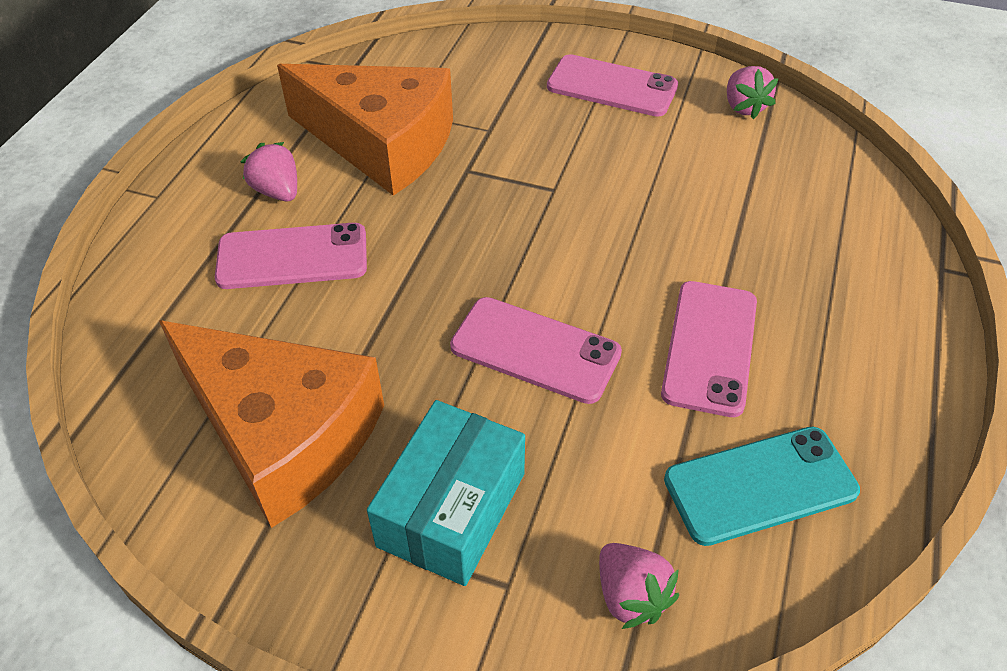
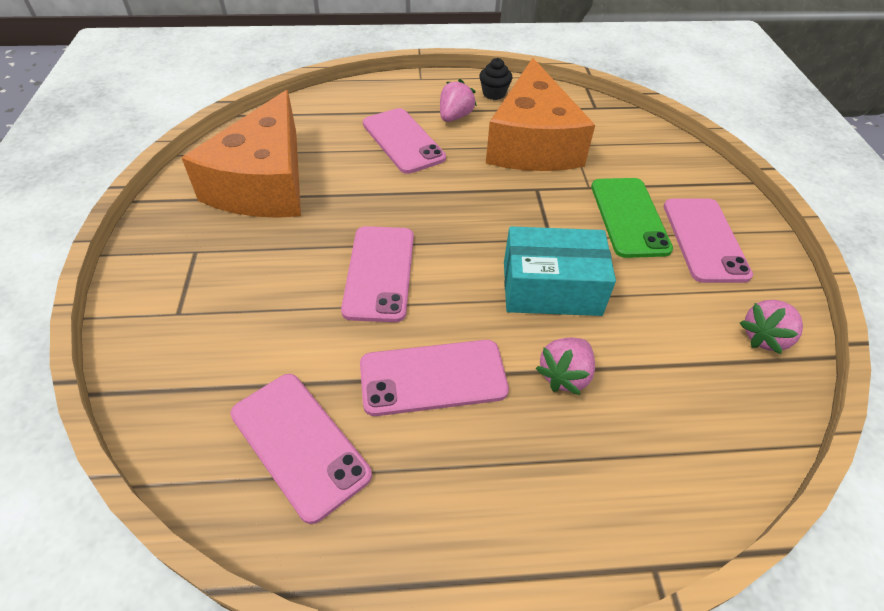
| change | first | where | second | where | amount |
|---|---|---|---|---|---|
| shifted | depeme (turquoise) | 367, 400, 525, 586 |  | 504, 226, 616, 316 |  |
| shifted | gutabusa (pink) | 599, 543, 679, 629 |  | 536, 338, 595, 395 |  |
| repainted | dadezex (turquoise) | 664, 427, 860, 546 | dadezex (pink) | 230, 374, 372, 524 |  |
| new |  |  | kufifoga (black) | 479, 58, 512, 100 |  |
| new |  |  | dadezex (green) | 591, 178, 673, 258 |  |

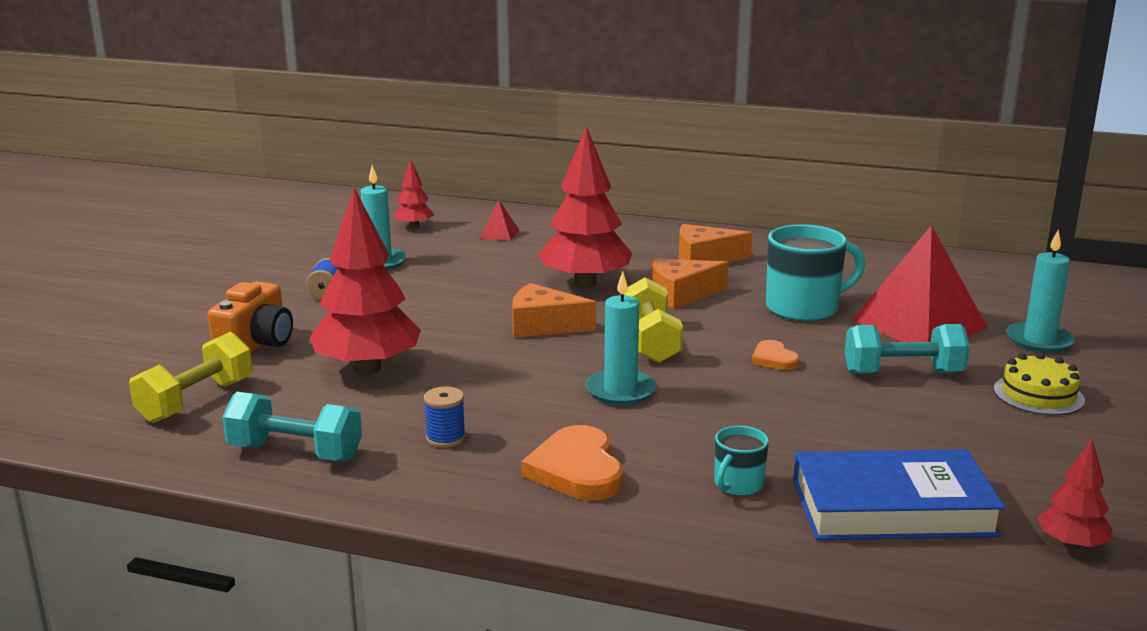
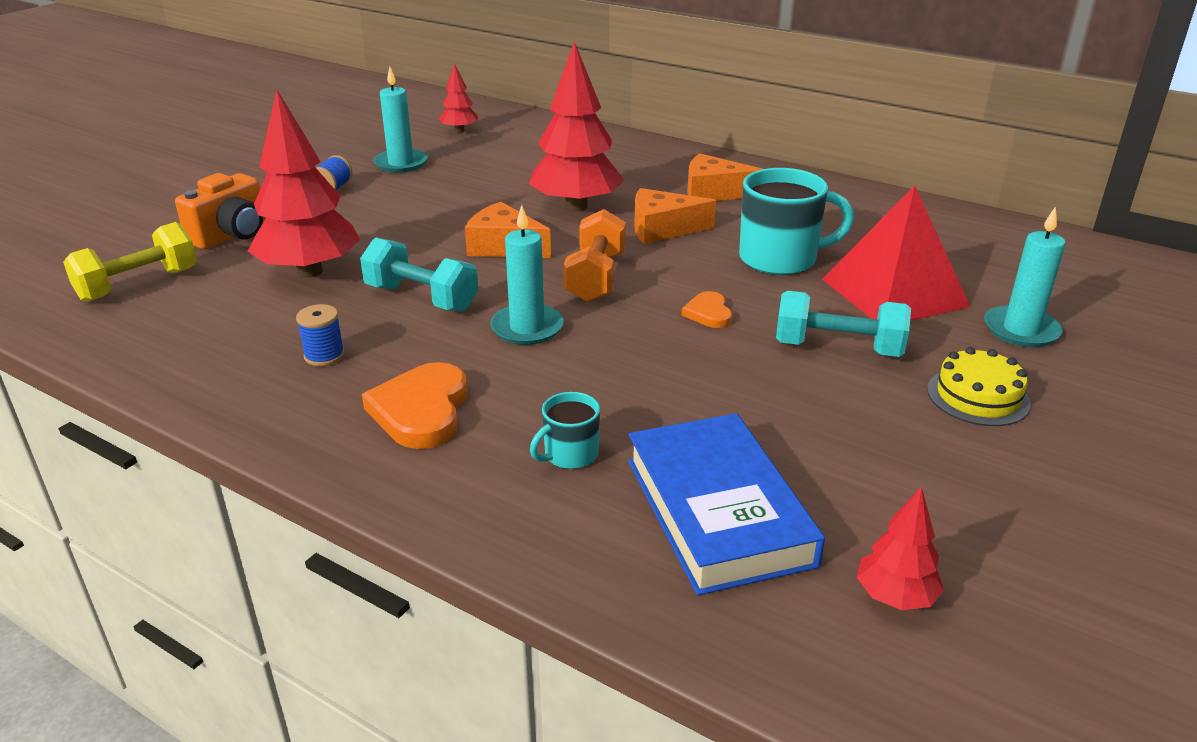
| change | first | where | second | where | amount |
|---|---|---|---|---|---|
| shifted | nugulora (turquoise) | 222, 392, 362, 461 |  | 360, 237, 478, 312 |  |
| gone | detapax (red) | 480, 200, 519, 241 |  |  |  |
| repainted | nugulora (yellow) | 624, 277, 683, 363 | nugulora (orange) | 564, 209, 626, 302 |  |
| rotated | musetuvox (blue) | 793, 449, 1005, 540 |  | 628, 413, 825, 595 | 60 degrees clockwise |

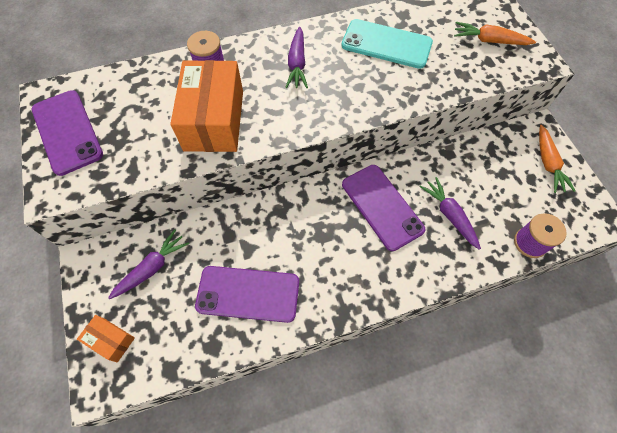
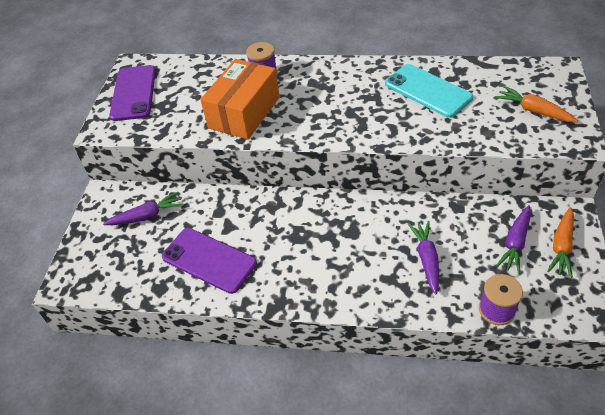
| change | first | where | second | where | amount |
|---|---|---|---|---|---|
| gone | depeme (orange) | 77, 315, 135, 362 |  |  |  |
| shifted | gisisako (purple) | 286, 27, 308, 88 |  | 496, 205, 531, 274 |  |
| gone | dadezex (purple) | 342, 165, 425, 251 |  |  |  |

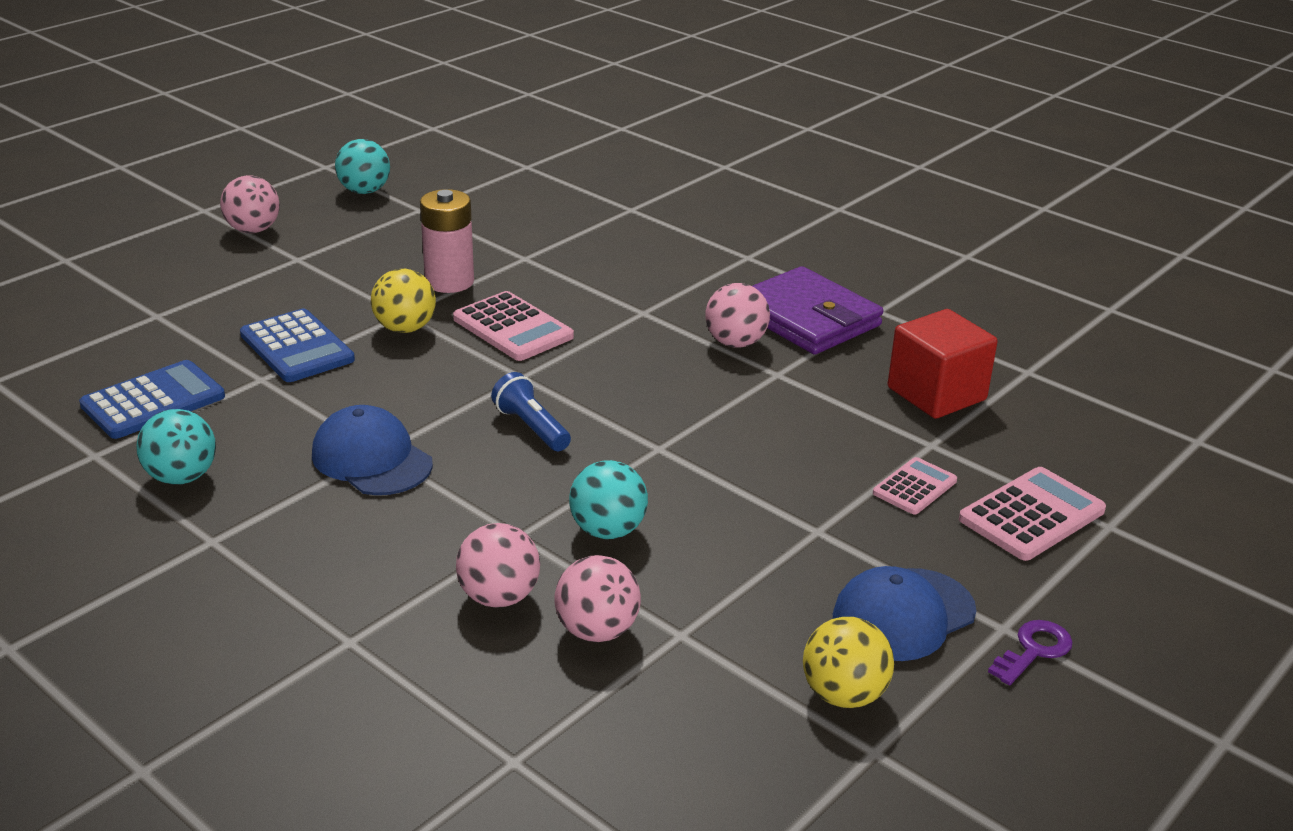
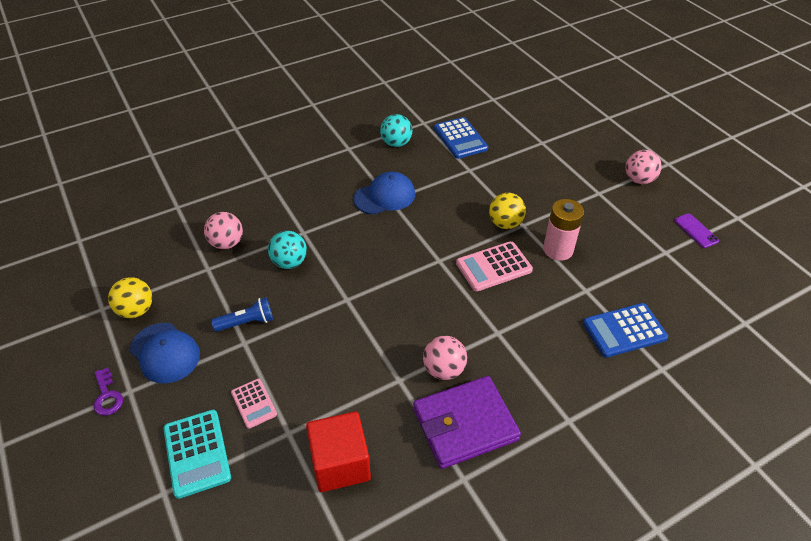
| change | first | where | second | where | amount |
|---|---|---|---|---|---|
| shifted | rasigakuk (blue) | 240, 309, 355, 382 |  | 583, 303, 668, 358 |  |
| swapped | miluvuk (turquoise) | 335, 139, 390, 194 | dadezex (purple) | 674, 213, 719, 248 |  |
| gone | miluvuk (pink) | 456, 523, 540, 608 |  |  |  |
| shifted | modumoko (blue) | 491, 372, 571, 451 |  | 211, 297, 273, 332 |  |
| rotated | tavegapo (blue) | 833, 566, 976, 661 |  | 130, 323, 200, 384 | 150 degrees clockwise |
| repainted | rasigakuk (pink) | 959, 467, 1106, 561 | rasigakuk (turquoise) | 163, 410, 231, 499 |  |

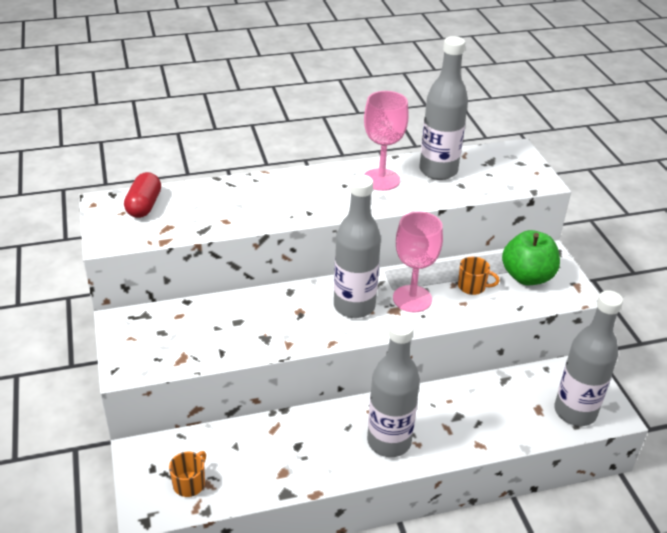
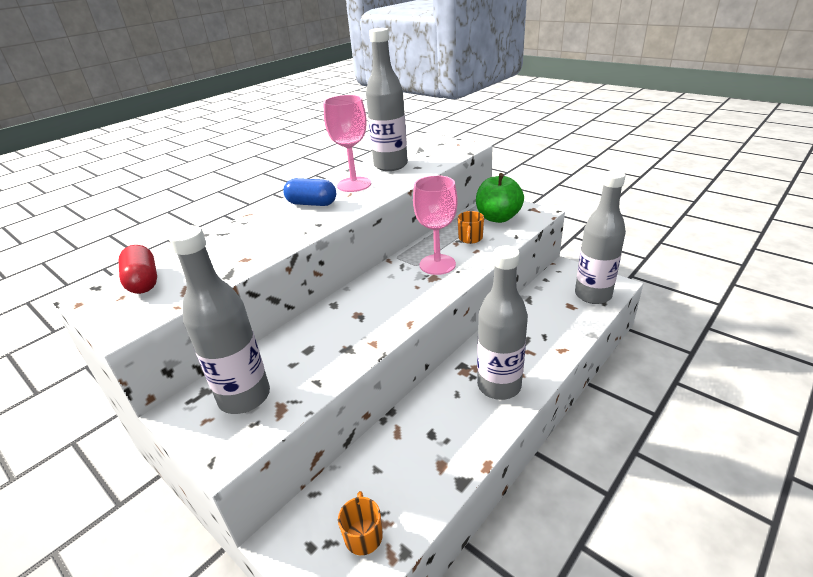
| change | first | where | second | where | amount |
|---|---|---|---|---|---|
| shifted | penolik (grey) | 334, 174, 381, 318 |  | 169, 225, 270, 414 |  |
| rotated | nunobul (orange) | 458, 257, 500, 295 |  | 457, 211, 484, 244 | 120 degrees clockwise |
| new |  |  | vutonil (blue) | 283, 178, 336, 206 |  |

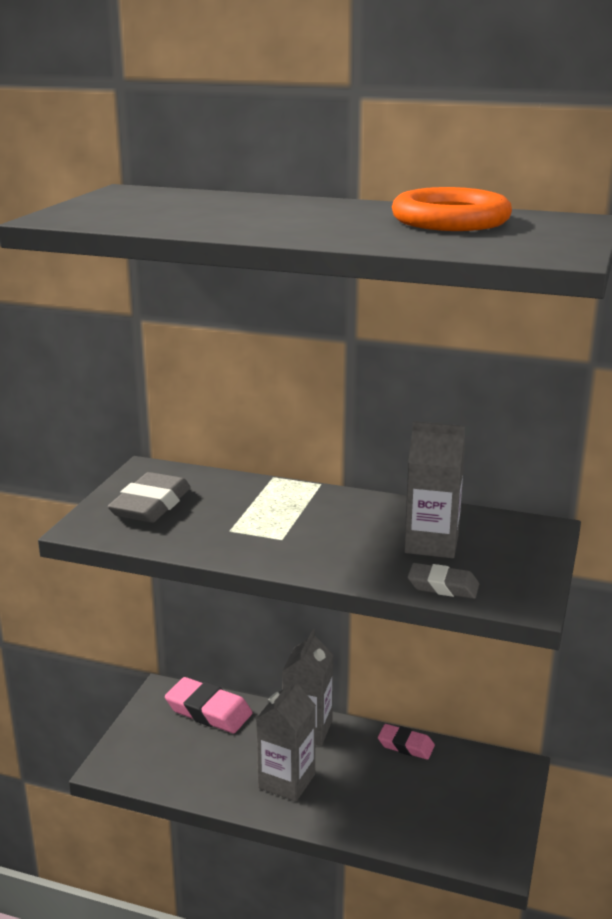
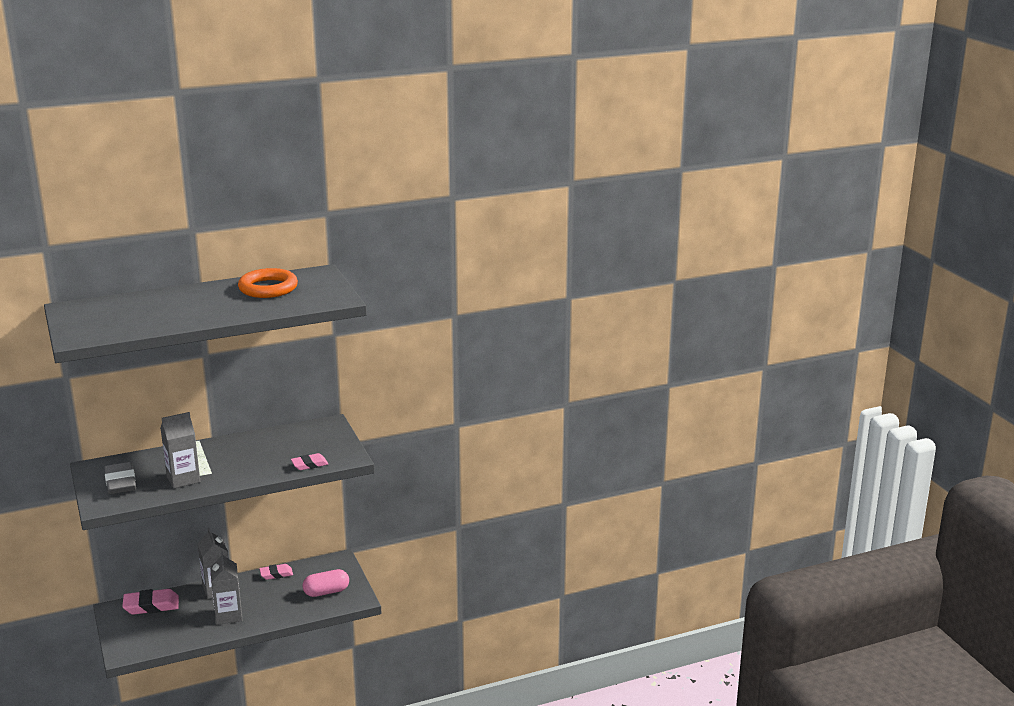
| change | first | where | second | where | amount |
|---|---|---|---|---|---|
| shifted | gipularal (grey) | 404, 421, 465, 558 |  | 160, 412, 200, 488 |  |
| repainted | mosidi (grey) | 407, 563, 479, 599 | mosidi (pink) | 291, 453, 328, 470 |  |
| new |  |  | vutonil (pink) | 302, 569, 349, 597 |  |

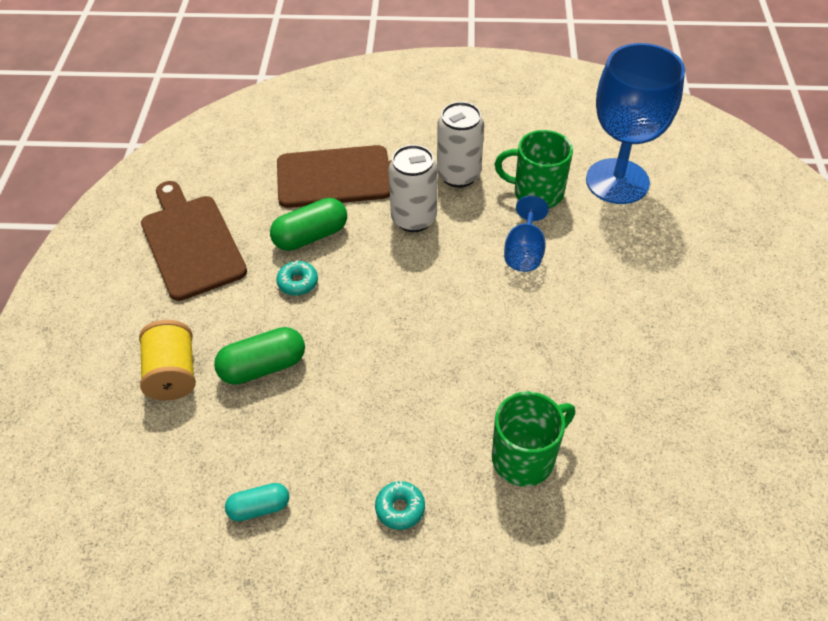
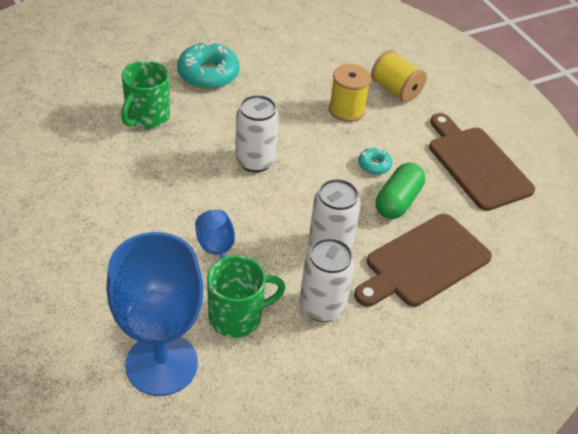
| change | first | where | second | where | amount |
|---|---|---|---|---|---|
| rotated | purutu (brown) | 141, 181, 247, 301 |  | 429, 113, 535, 211 | 150 degrees counterclockwise |
| swapped | vutonil (green) | 214, 327, 305, 385 | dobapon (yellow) | 329, 64, 371, 122 |  |
| gone | vutonil (turquoise) | 225, 483, 289, 521 |  |  |  |
| scaled | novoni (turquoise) | 375, 481, 425, 530 |  | 177, 41, 239, 89 | x1.98 |
| new |  |  | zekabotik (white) | 235, 95, 279, 173 |  |

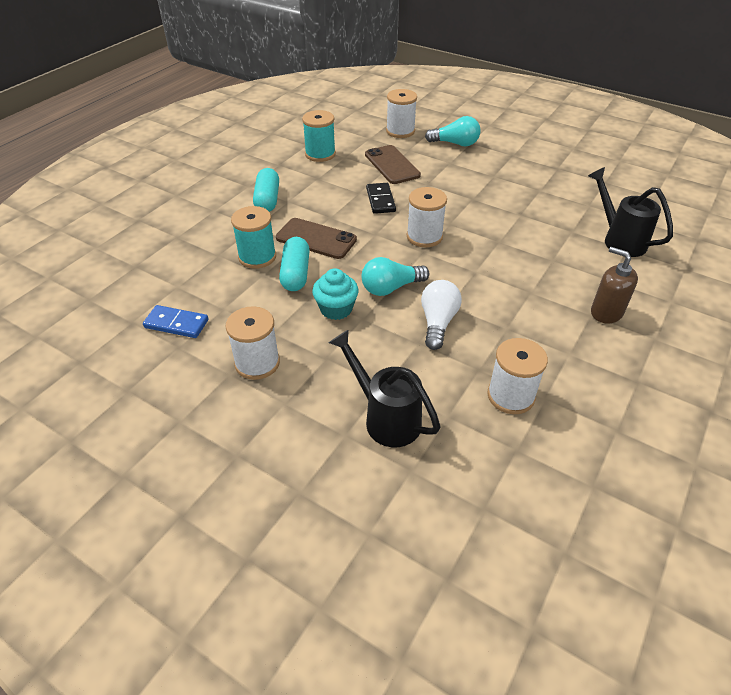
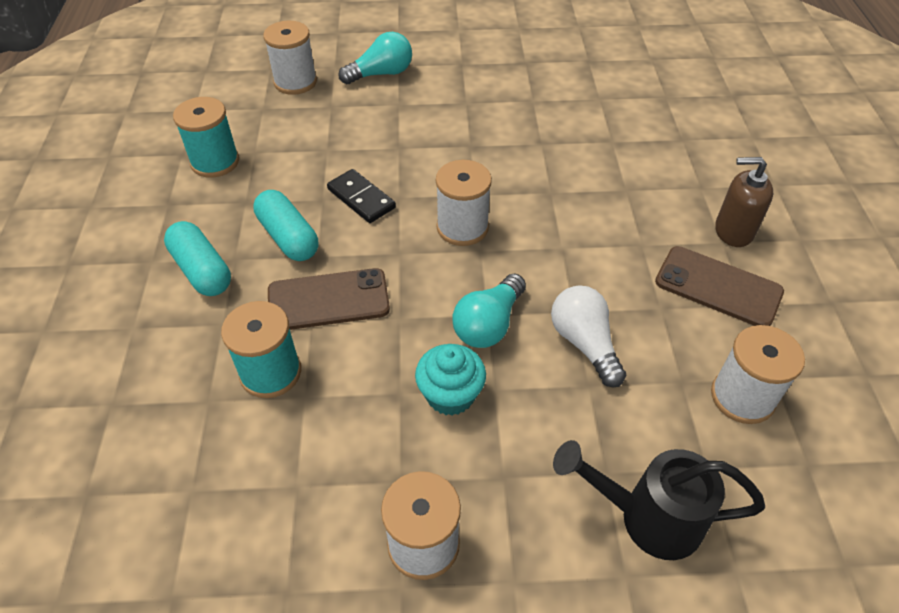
| change | first | where | second | where | amount |
|---|---|---|---|---|---|
| gone | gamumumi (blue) | 143, 305, 208, 338 |  |  |  |
| shifted | vutonil (turquoise) | 279, 237, 310, 291 |  | 253, 190, 318, 261 |  |
| shifted | dadezex (brown) | 365, 145, 421, 184 |  | 655, 246, 784, 326 |  |
| gone | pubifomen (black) | 588, 167, 673, 257 |  |  |  |

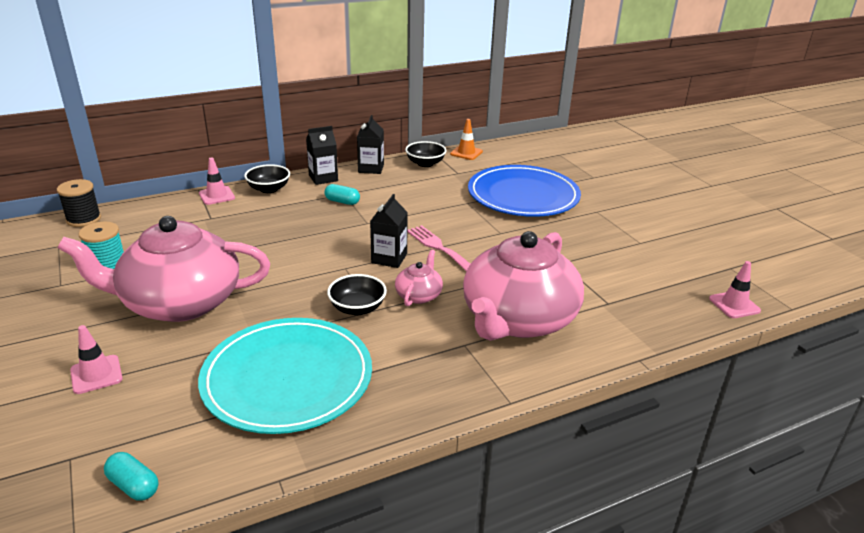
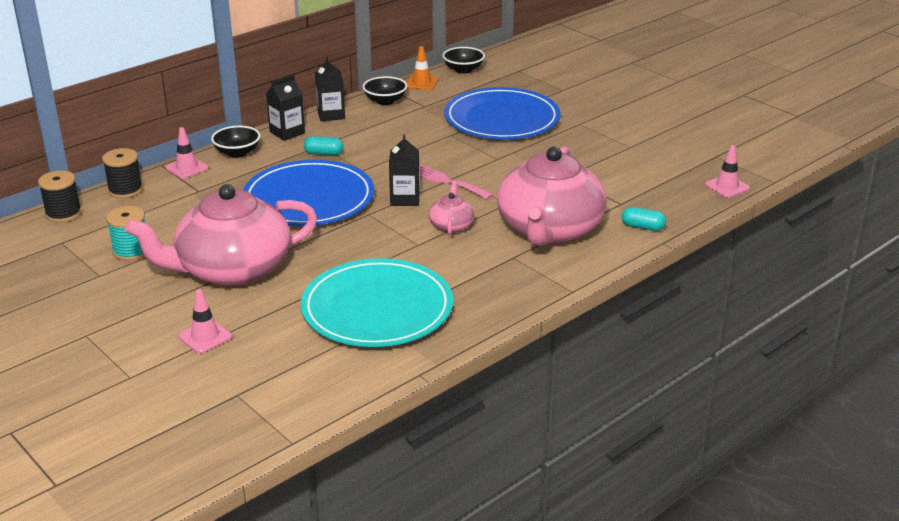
| change | first | where | second | where | amount |
|---|---|---|---|---|---|
| shifted | vutonil (turquoise) | 104, 452, 158, 501 |  | 622, 207, 666, 231 |  |
| shifted | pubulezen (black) | 327, 274, 387, 315 |  | 442, 47, 485, 74 |  |
| new |  |  | dobapon (black) | 102, 148, 143, 198 |  |
| new |  |  | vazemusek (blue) | 243, 160, 374, 226 |  |

